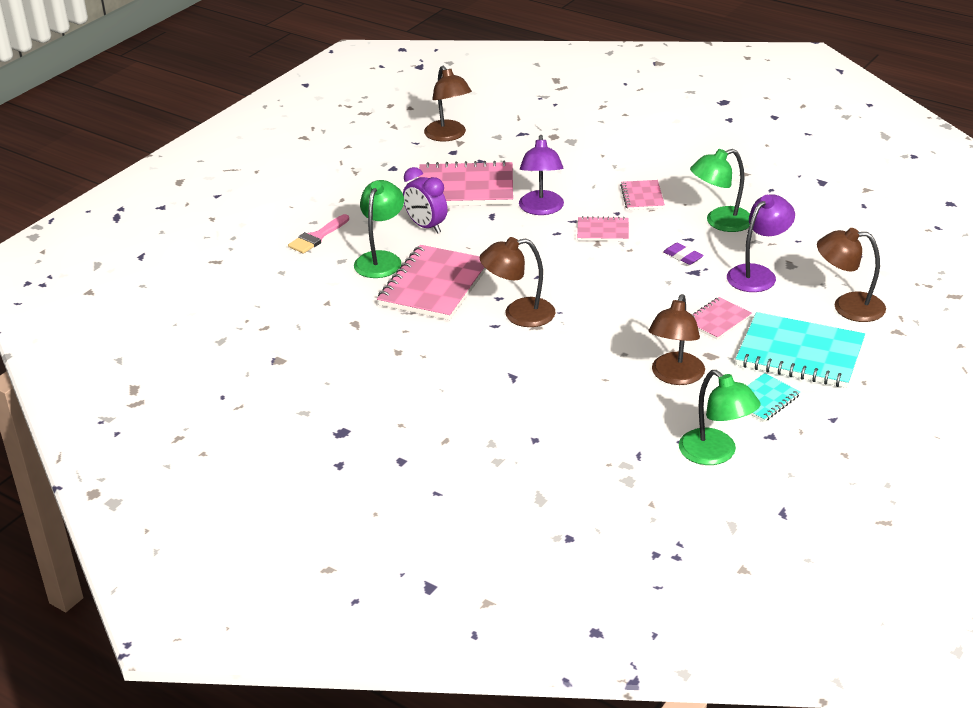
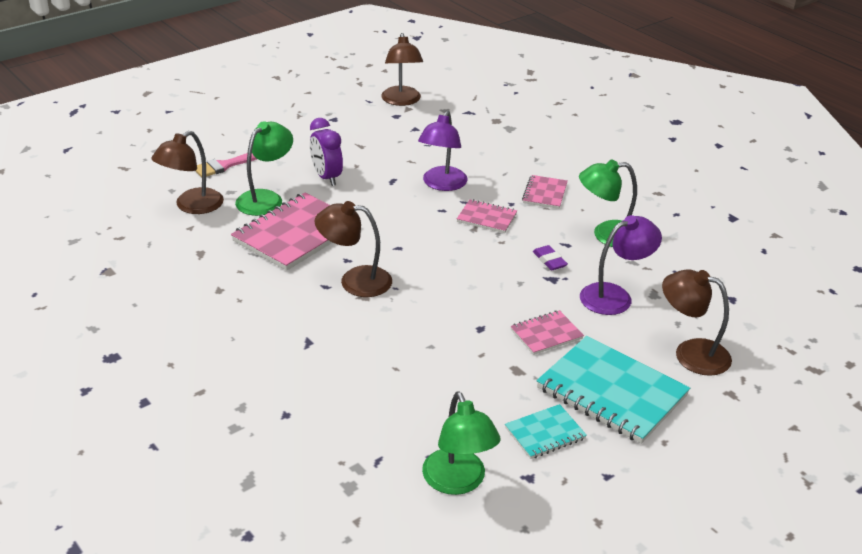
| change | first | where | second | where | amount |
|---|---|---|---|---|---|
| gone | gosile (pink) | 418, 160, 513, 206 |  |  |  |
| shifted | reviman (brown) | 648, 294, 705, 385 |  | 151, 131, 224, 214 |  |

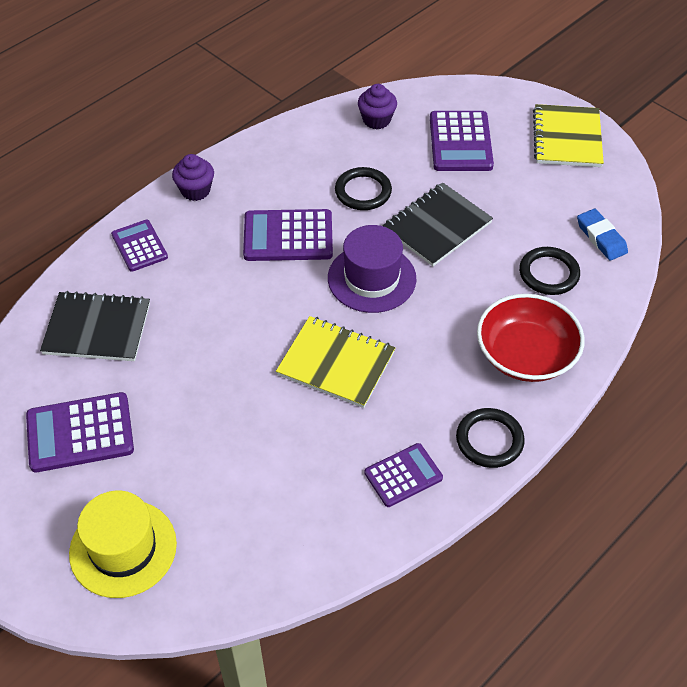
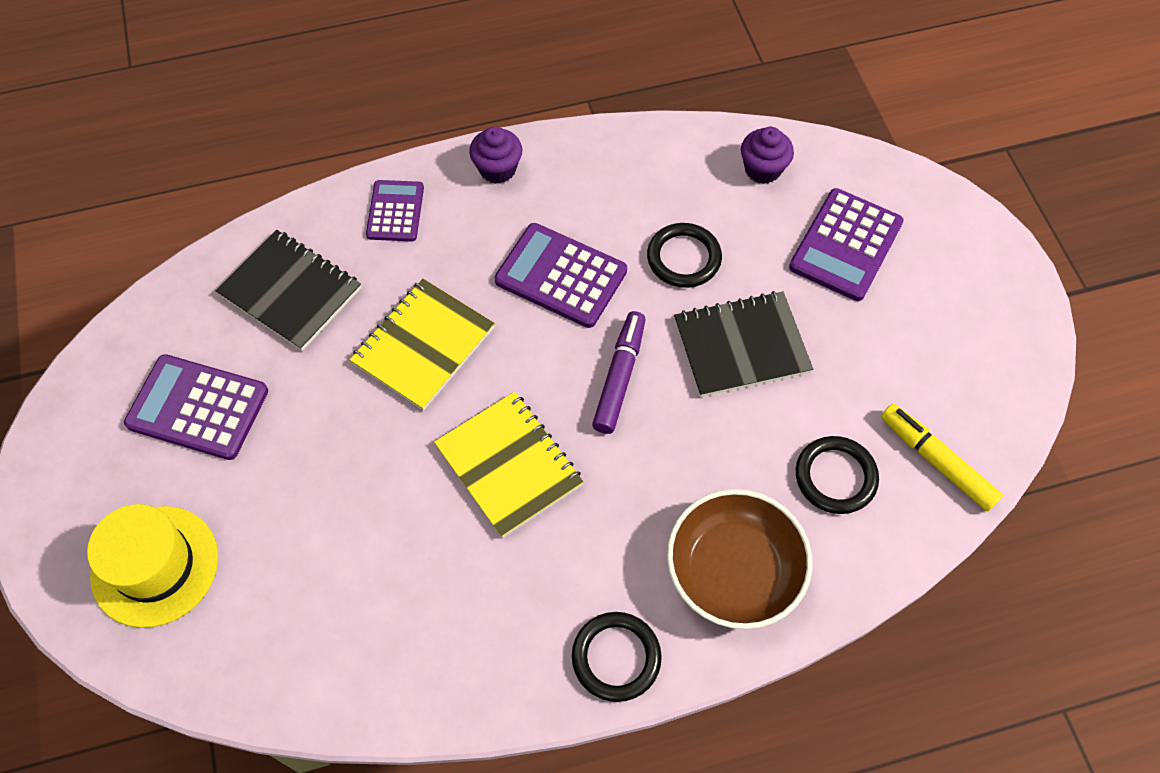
| change | first | where | second | where | amount |
|---|---|---|---|---|---|
| swapped | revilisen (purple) | 328, 225, 417, 313 | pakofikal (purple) | 592, 311, 646, 434 |  |
| gone | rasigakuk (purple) | 364, 443, 443, 507 |  |  |  |
| repainted | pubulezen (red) | 477, 294, 584, 382 | pubulezen (brown) | 667, 489, 813, 629 |  |
| shifted | gosile (yellow) | 533, 104, 604, 167 |  | 350, 279, 495, 411 |  |
| swapped | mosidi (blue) | 577, 209, 628, 261 | pakofikal (yellow) | 881, 404, 1003, 512 |  |

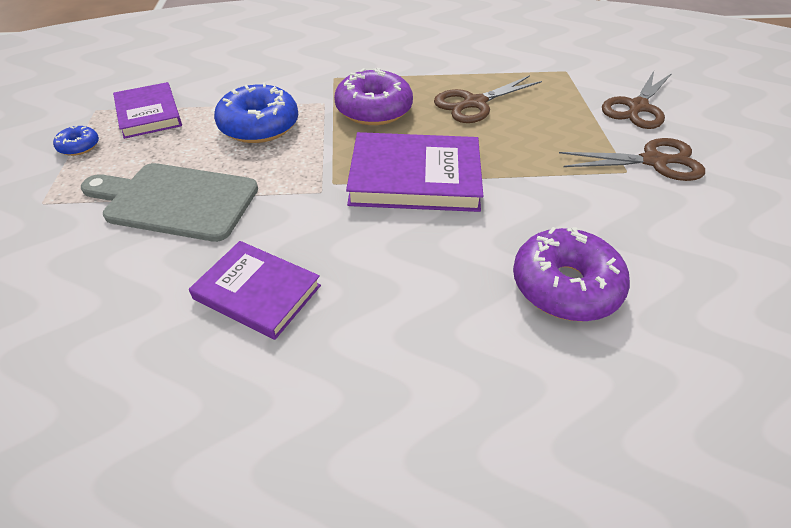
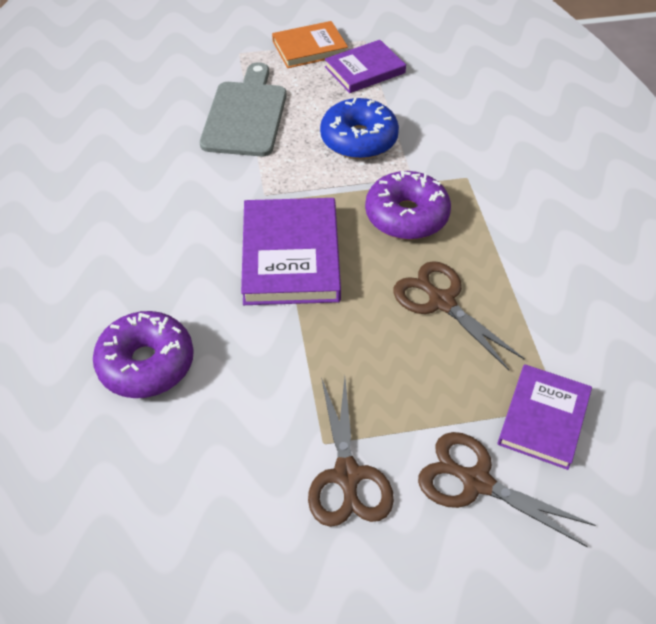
| change | first | where | second | where | amount |
|---|---|---|---|---|---|
| swapped | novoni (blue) | 53, 125, 99, 156 | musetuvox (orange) | 272, 21, 348, 68 |  |
| shifted | musetuvox (purple) | 189, 241, 321, 340 |  | 497, 364, 592, 470 |  |

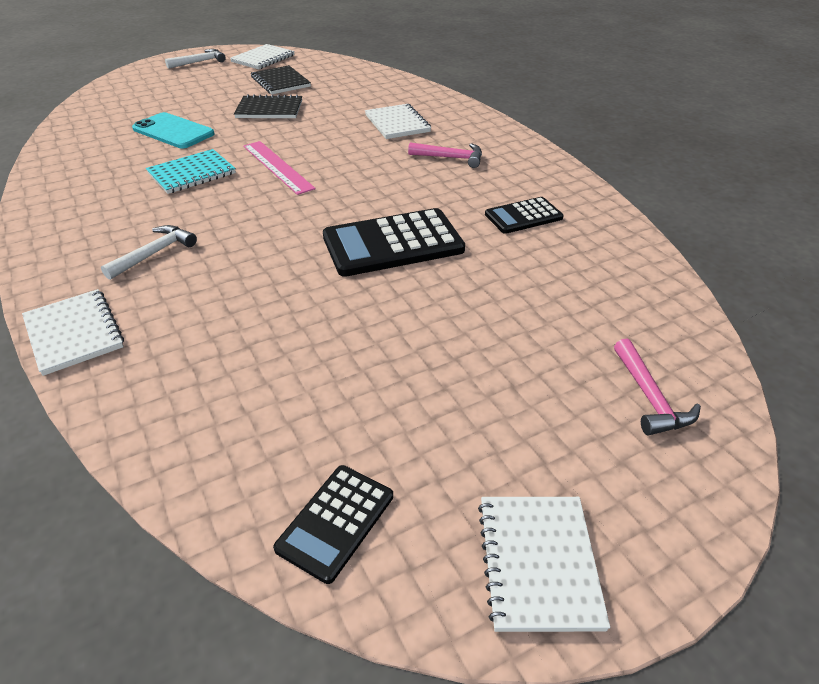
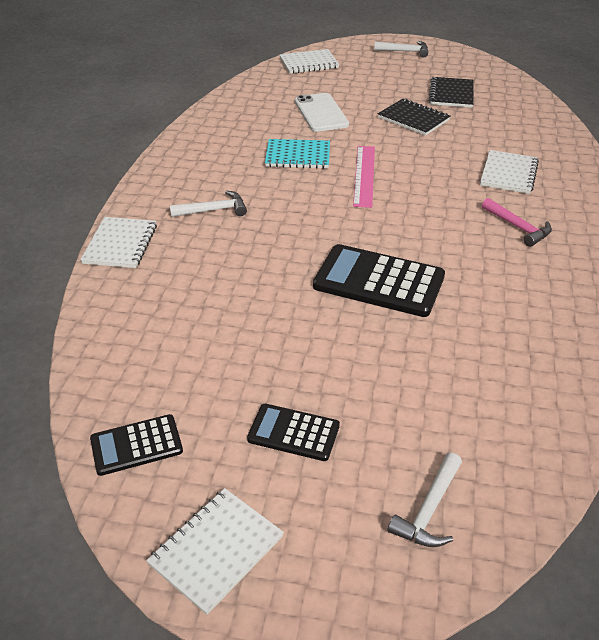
| change | first | where | second | where | amount |
|---|---|---|---|---|---|
| repainted | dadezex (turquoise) | 132, 112, 215, 149 | dadezex (white) | 295, 93, 349, 132 |  |
| shifted | gosile (white) | 230, 44, 295, 69 |  | 279, 49, 339, 74 |  |
| shifted | rasigakuk (black) | 485, 197, 564, 234 |  | 247, 404, 340, 461 |  |
| repainted | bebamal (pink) | 614, 339, 701, 435 | bebamal (white) | 387, 453, 462, 547 |  |

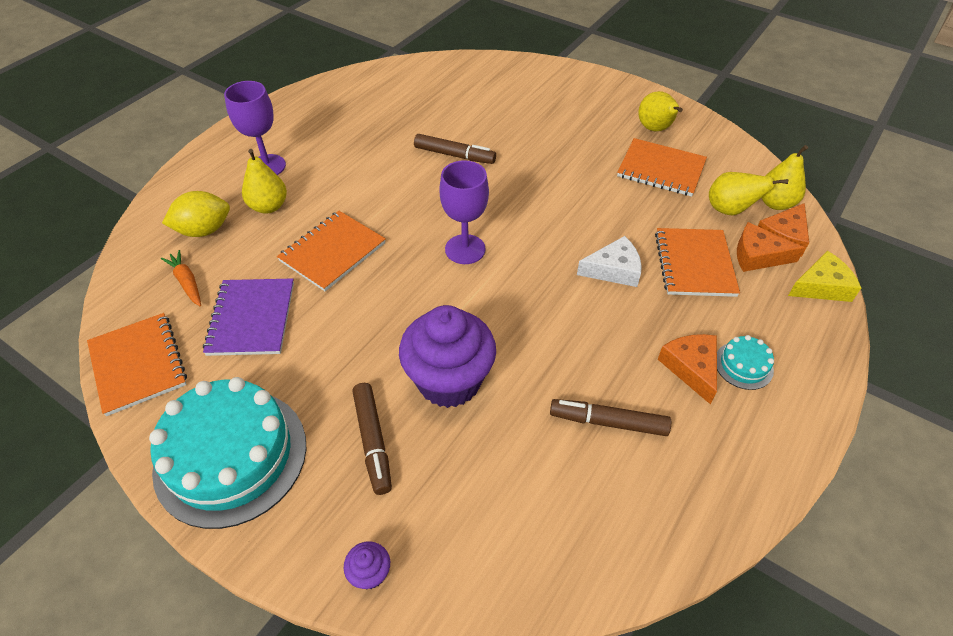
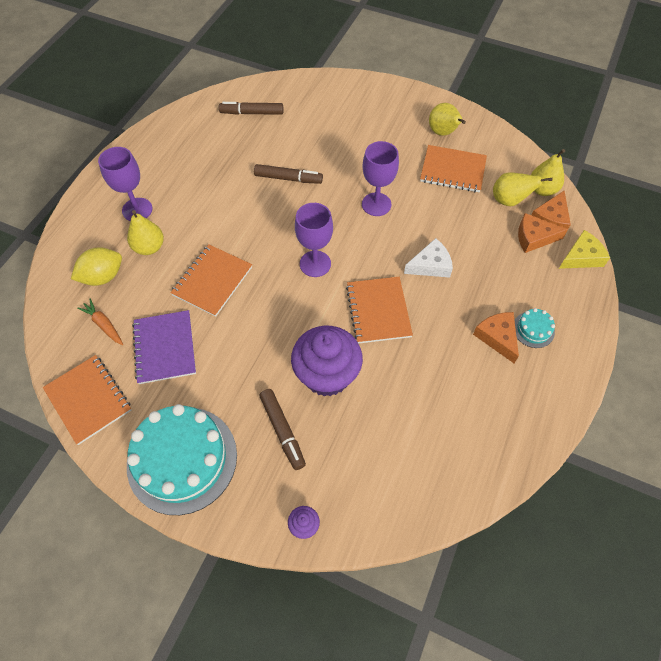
| change | first | where | second | where | amount |
|---|---|---|---|---|---|
| shifted | pakofikal (brown) | 550, 399, 671, 436 |  | 219, 102, 283, 115 |  |
| shifted | gosile (orange) | 655, 228, 740, 297 |  | 346, 277, 413, 344 |  |
| new |  |  | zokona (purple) | 362, 141, 399, 216 |  |

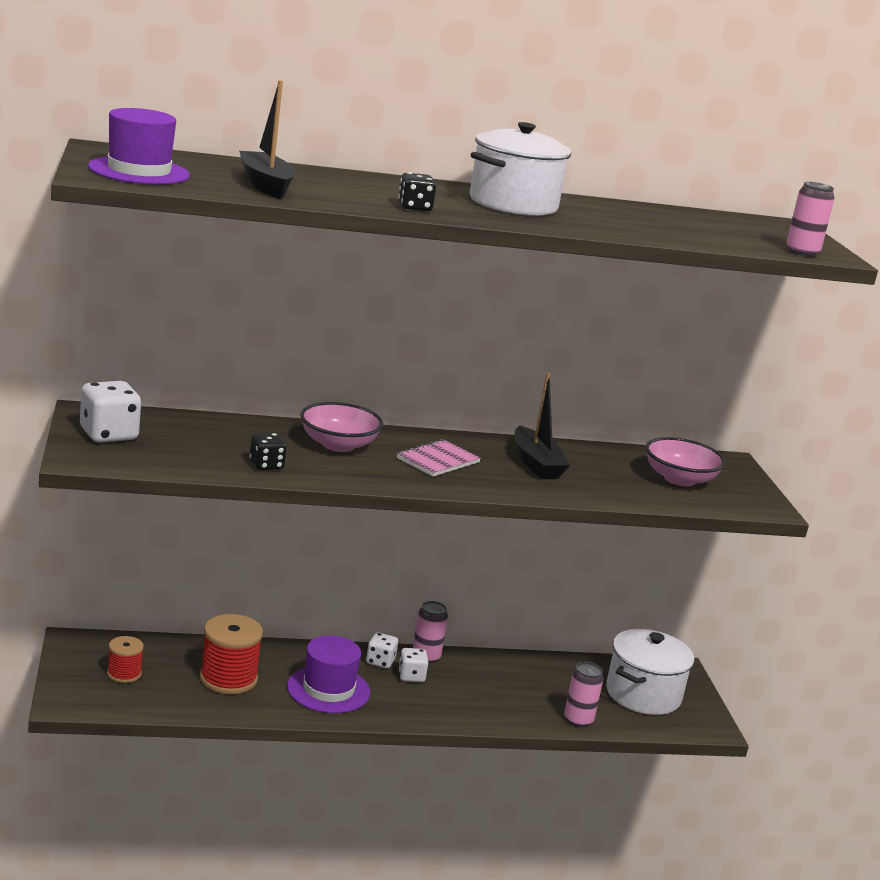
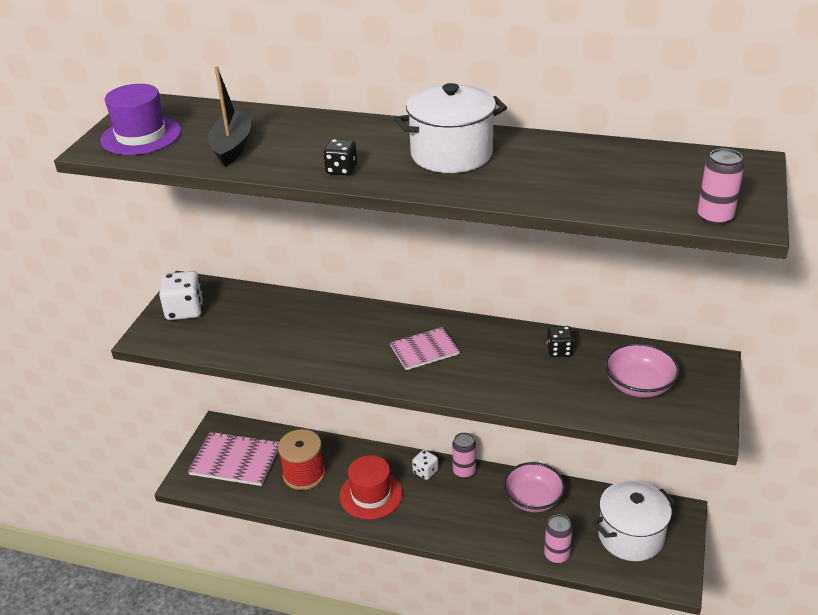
| change | first | where | second | where | amount |
|---|---|---|---|---|---|
| swapped | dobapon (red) | 107, 636, 144, 683 | gosile (pink) | 188, 431, 279, 486 |  |
| shifted | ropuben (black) | 249, 433, 287, 470 |  | 547, 326, 574, 357 |  |
| repainted | revilisen (purple) | 287, 635, 370, 713 | revilisen (red) | 340, 455, 403, 519 |  |
| shifted | pubulezen (pink) | 300, 402, 383, 452 |  | 503, 462, 565, 512 |  |
| gone | ropuben (white) | 398, 648, 428, 682 |  |  |  |
| gone | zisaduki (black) | 515, 373, 570, 479 |  |  |  |

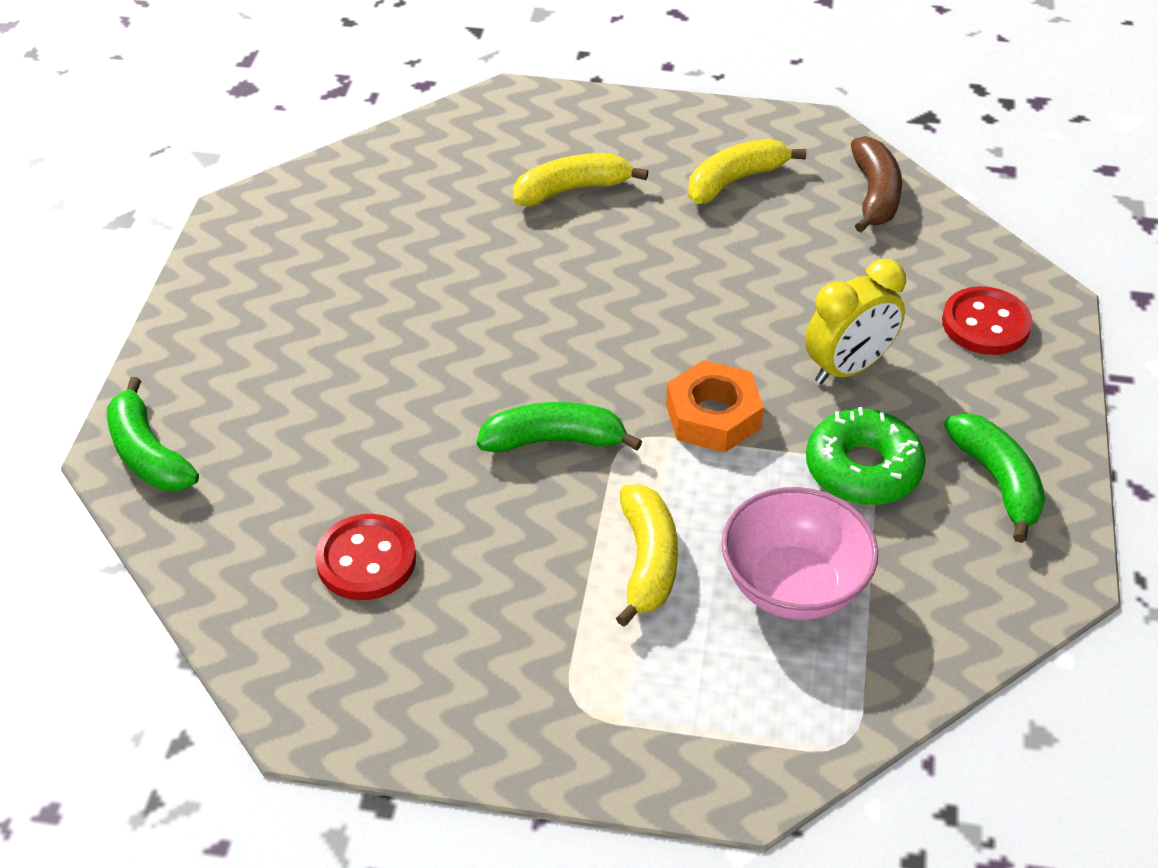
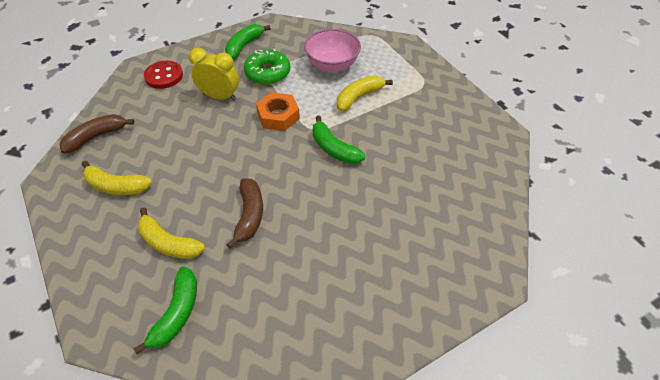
| change | first | where | second | where | amount |
|---|---|---|---|---|---|
| shifted | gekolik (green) | 107, 377, 199, 491 |  | 134, 267, 197, 354 |  |
| gone | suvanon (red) | 315, 514, 416, 600 |  |  |  |
| new |  |  | gekolik (brown) | 226, 178, 263, 249 |  |

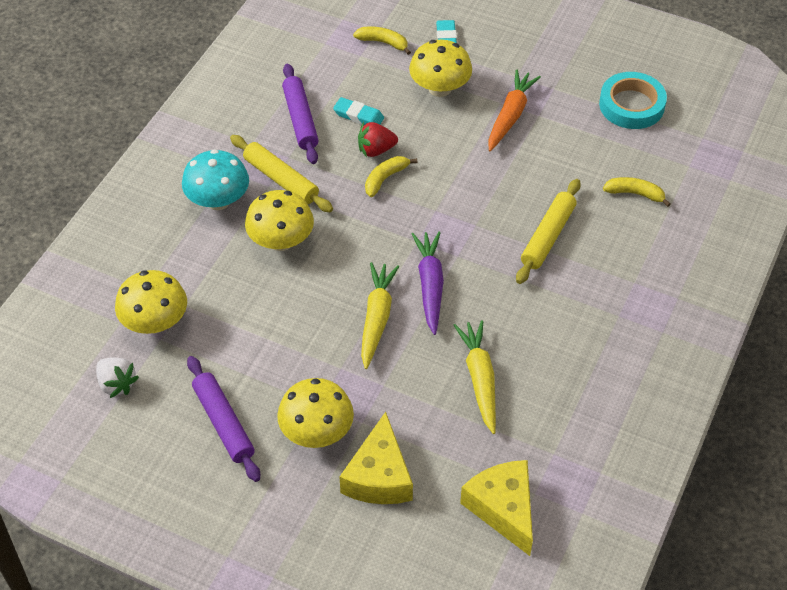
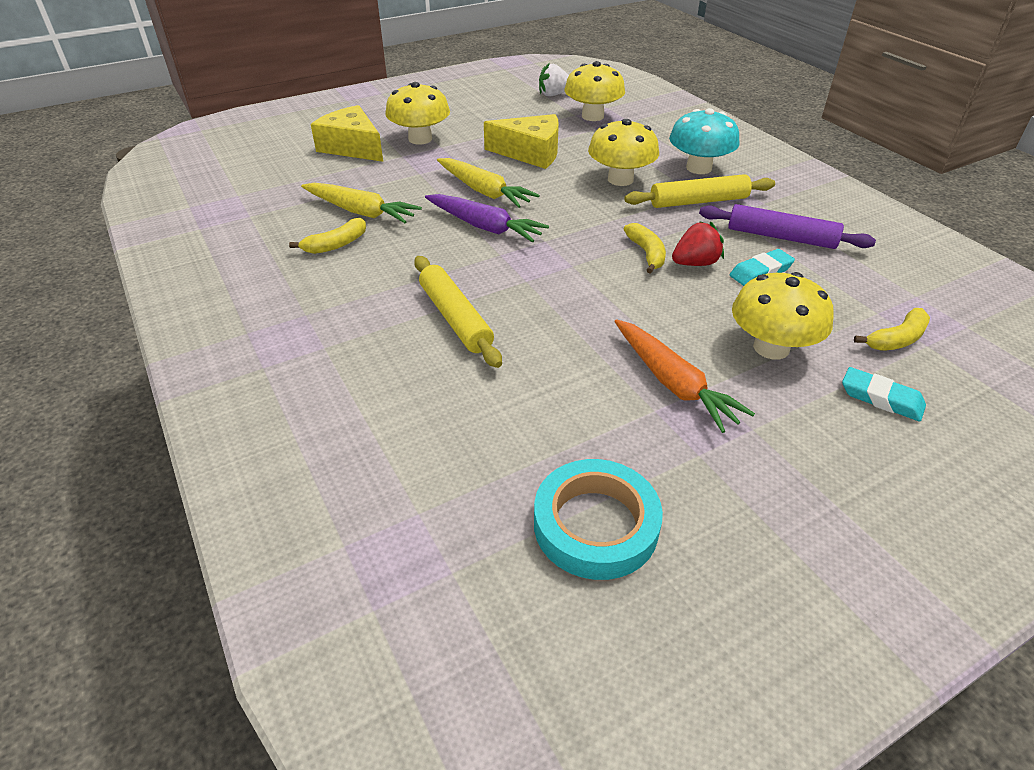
| change | first | where | second | where | amount |
|---|---|---|---|---|---|
| gone | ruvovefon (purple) | 187, 356, 260, 482 |  |  |  |
| rotated | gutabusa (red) | 358, 122, 398, 157 |  | 672, 221, 724, 266 | 45 degrees clockwise |
| shifted | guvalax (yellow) | 460, 460, 533, 556 |  | 484, 114, 559, 169 |  |
| shifted | gekolik (yellow) | 603, 177, 671, 207 |  | 289, 218, 366, 254 |  |

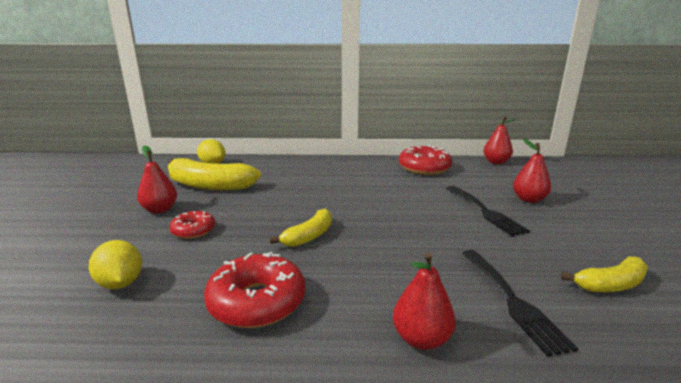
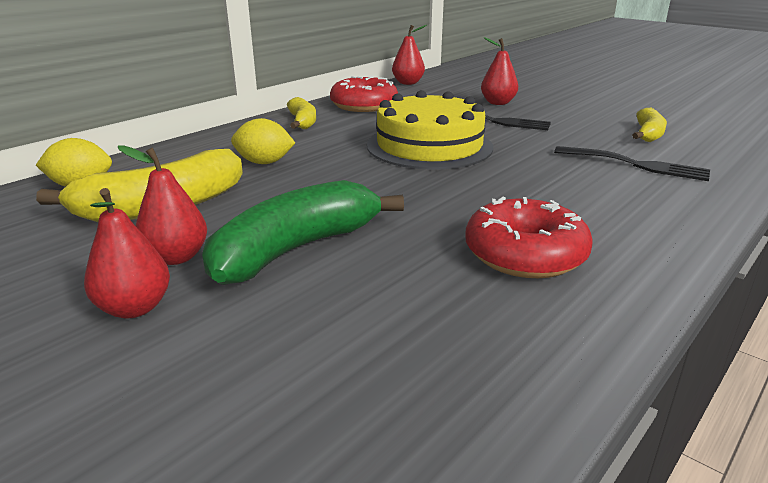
| change | first | where | second | where | amount |
|---|---|---|---|---|---|
| shifted | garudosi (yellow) | 88, 240, 142, 289 |  | 231, 118, 295, 164 |  |
| swapped | novoni (red) | 169, 211, 215, 239 | gekolik (green) | 202, 180, 404, 285 |  |
| shifted | gekolik (yellow) | 270, 209, 332, 247 |  | 287, 97, 316, 129 |  |
| shifted | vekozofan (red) | 393, 252, 456, 350 |  | 84, 188, 170, 319 |  |
| new |  |  | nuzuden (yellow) | 367, 90, 493, 170 |  |

